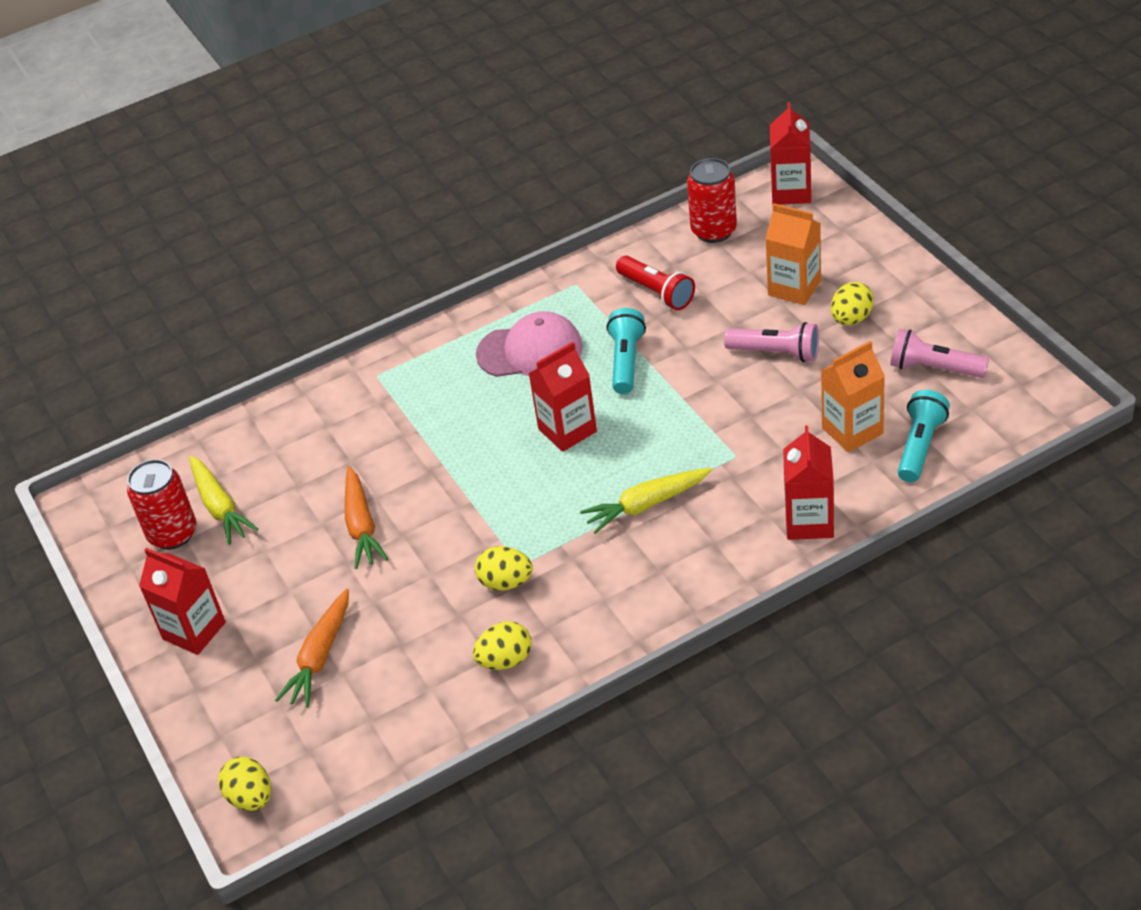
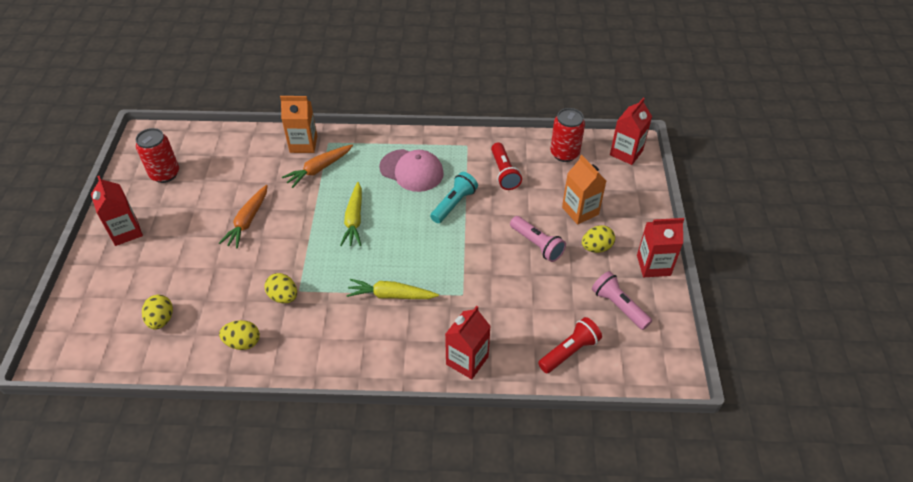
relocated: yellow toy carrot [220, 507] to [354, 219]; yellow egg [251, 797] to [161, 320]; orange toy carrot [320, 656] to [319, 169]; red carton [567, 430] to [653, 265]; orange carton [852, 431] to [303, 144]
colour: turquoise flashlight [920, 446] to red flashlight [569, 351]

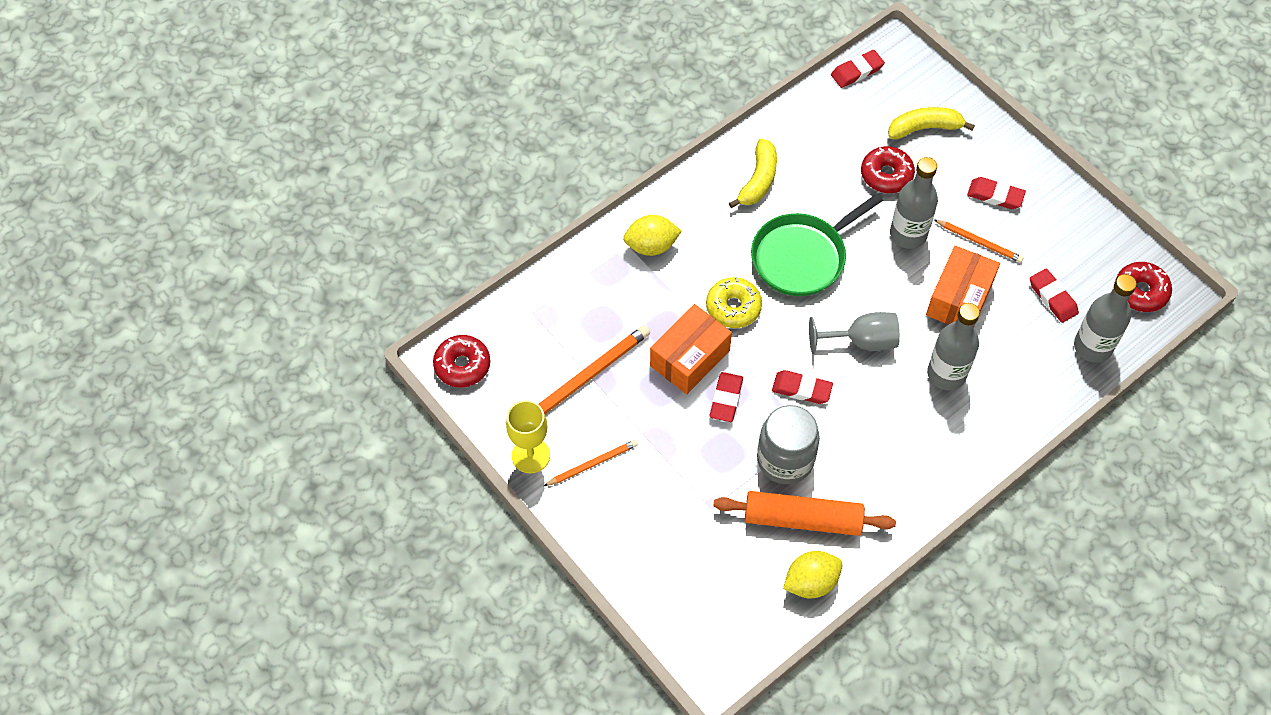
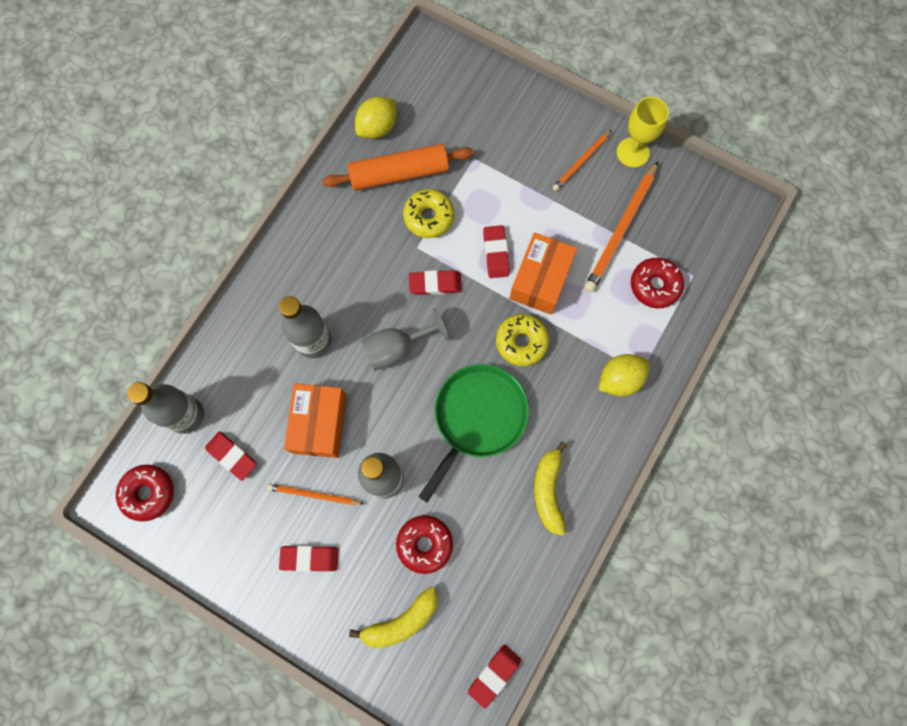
relocated: red donut [462, 365] to [654, 285]
exchanged: gray preserve jar [785, 460] to yellow donut [429, 217]

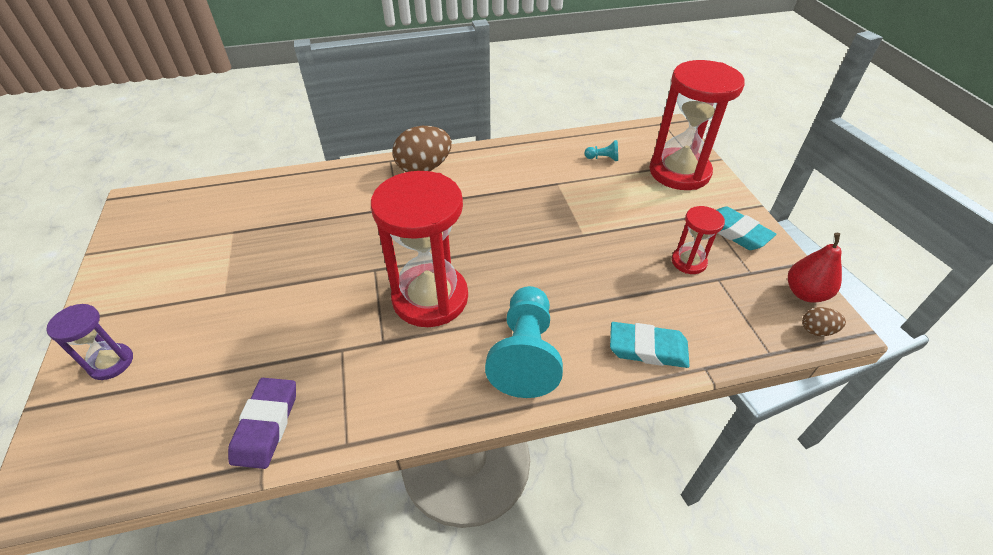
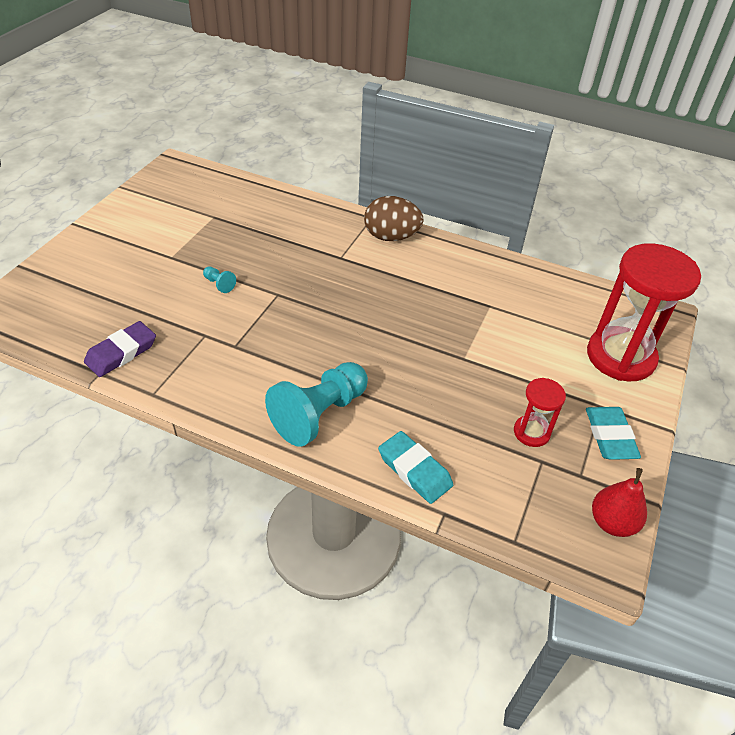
missing: violet sand timer [111, 363]; red sand timer [430, 298]; brown egg [816, 330]
relocated: turquoise pawn [602, 158] to [219, 284]

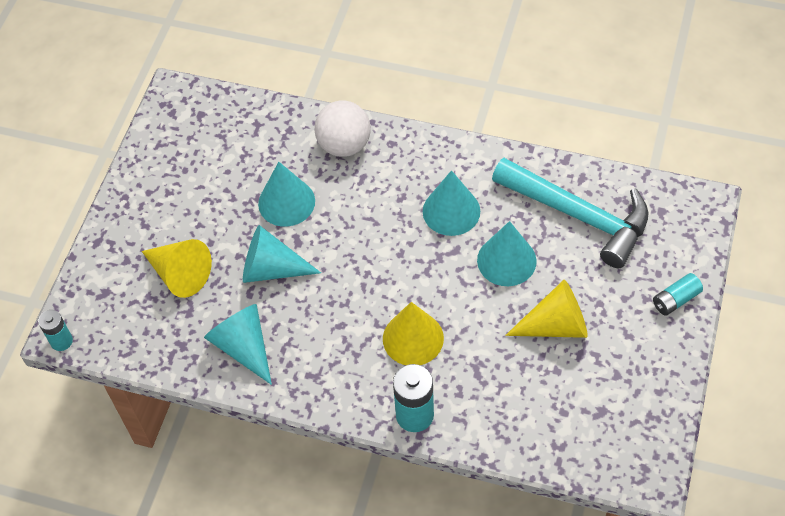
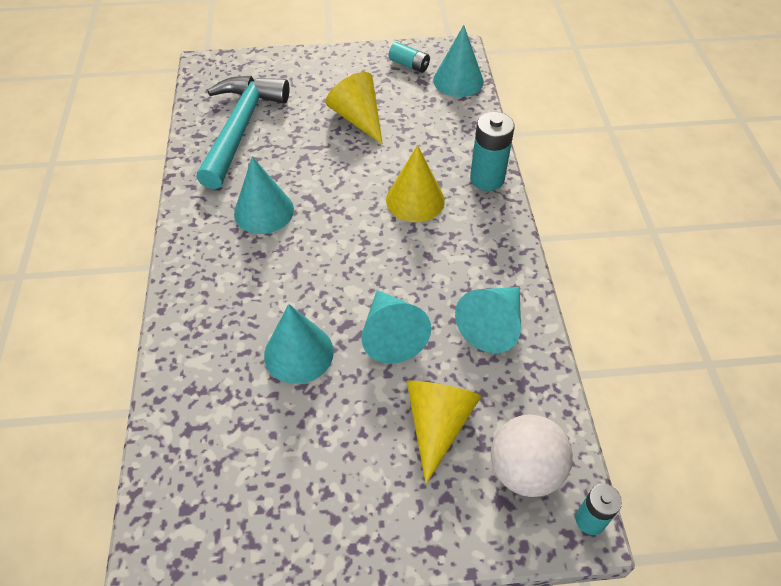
relocated: pure white ball [344, 145] to [524, 470]; turquoise cone shape [506, 260] to [458, 81]; turquoise battery [675, 300] to [409, 65]

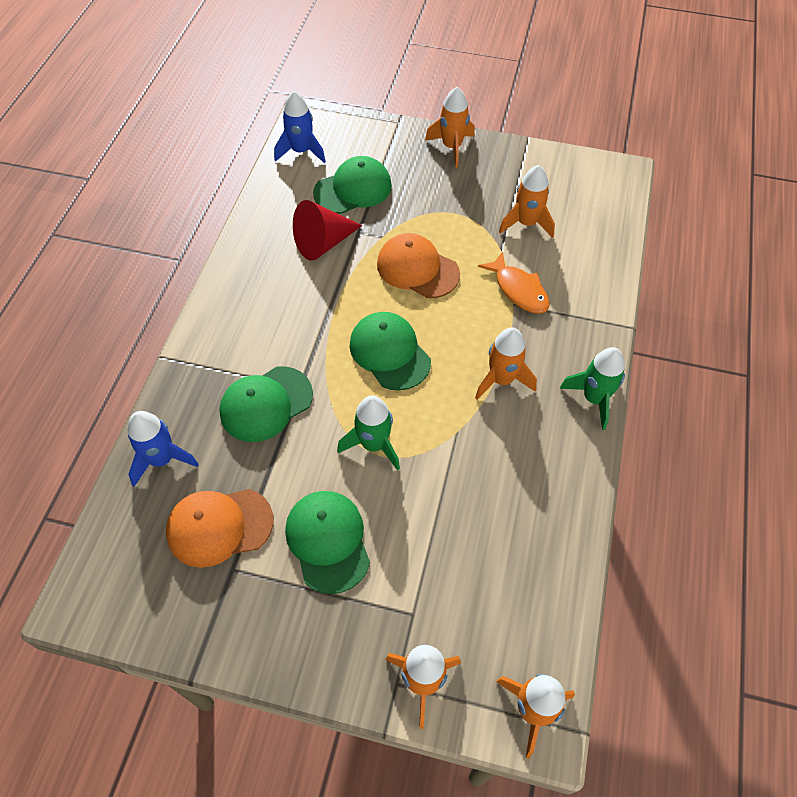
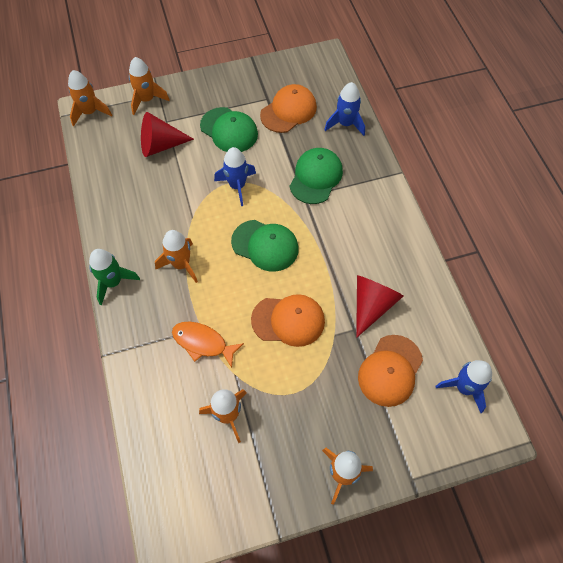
appeared: red cone shape [160, 145]
colour: emerald cap [353, 189] to orange cap [390, 370]; emerald rocket [373, 445] to cobalt rocket [237, 186]

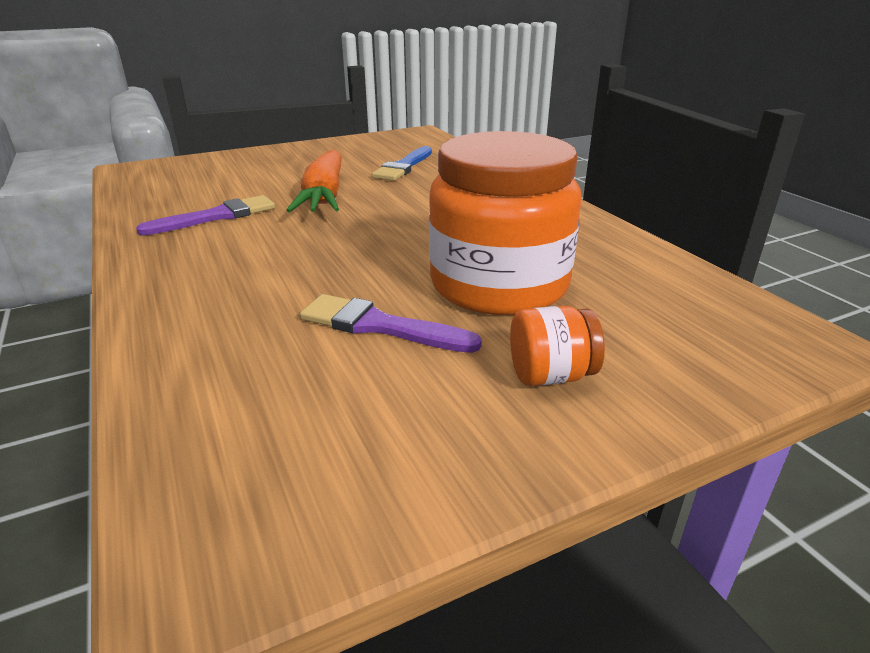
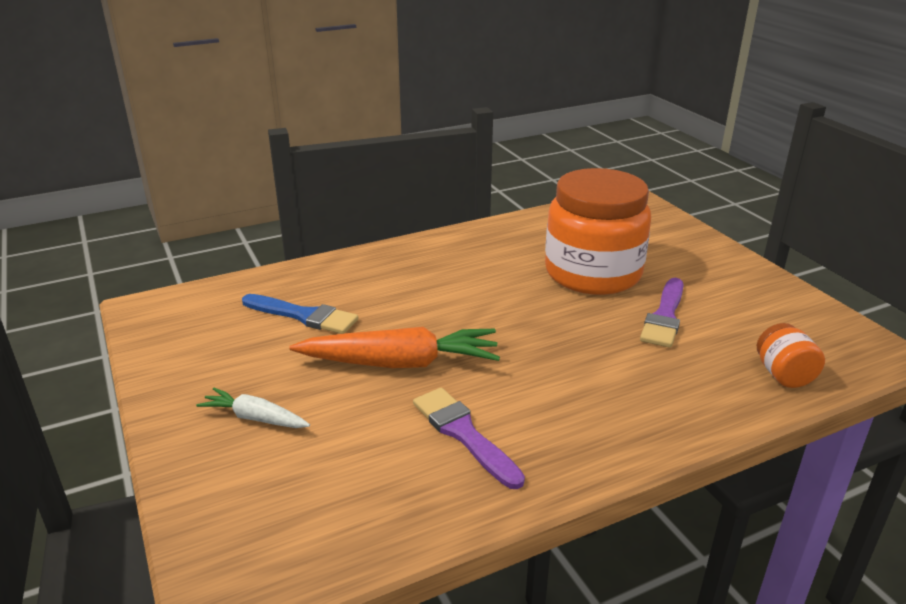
appeared: pure white toy carrot [255, 418]
relocated: orange preserve jar [551, 375] to [783, 375]

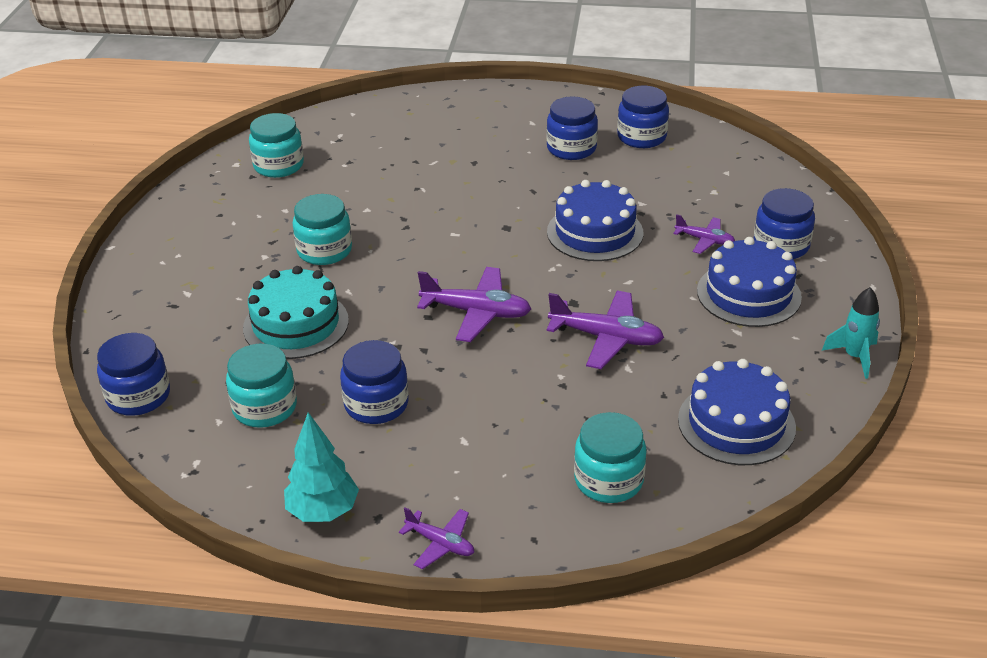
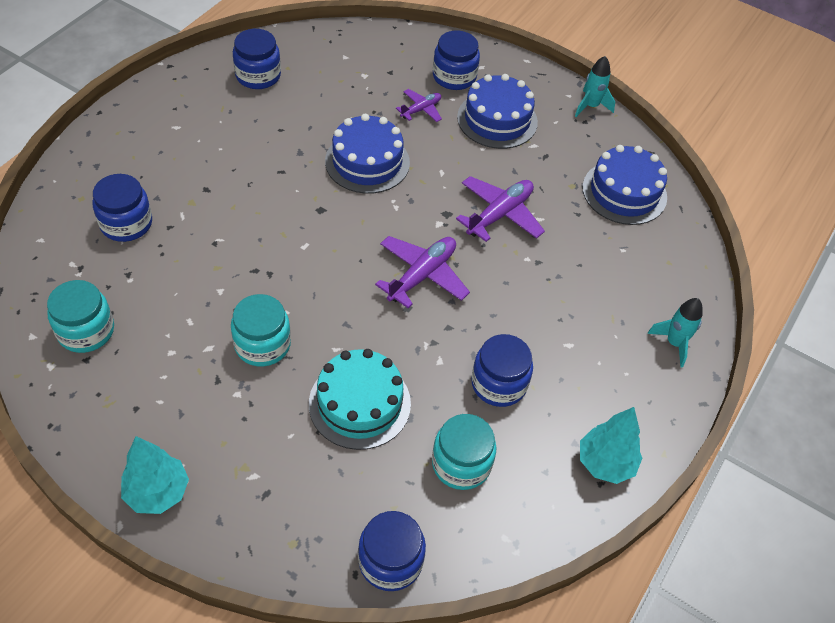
missing: violet plane [440, 543]; turquoise preserve jar [608, 480]
appeared: turquoise toy tree [157, 492]; turquoise rocket [674, 343]
relocated: cobalt preserve jar [571, 148] to [126, 223]

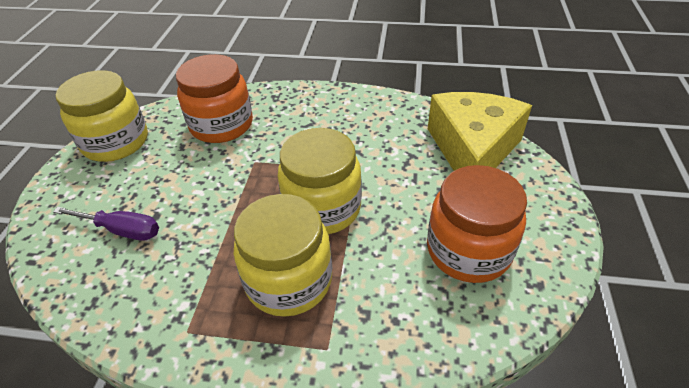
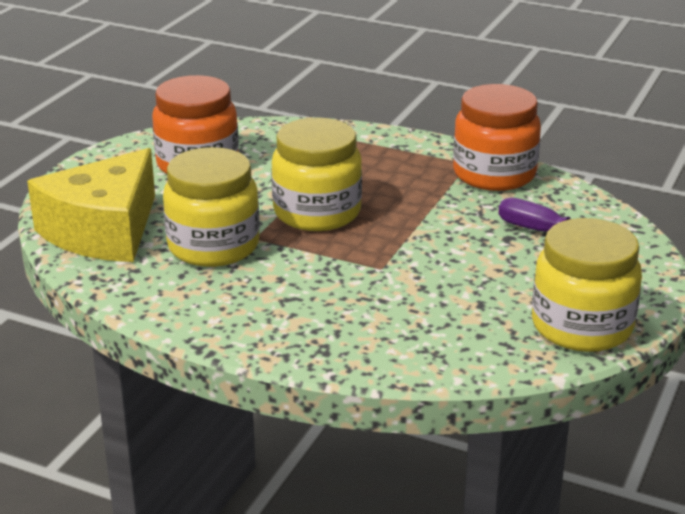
relocated: orange preserve jar [221, 125] to [494, 174]; yellow preserve jar [289, 280] to [213, 246]

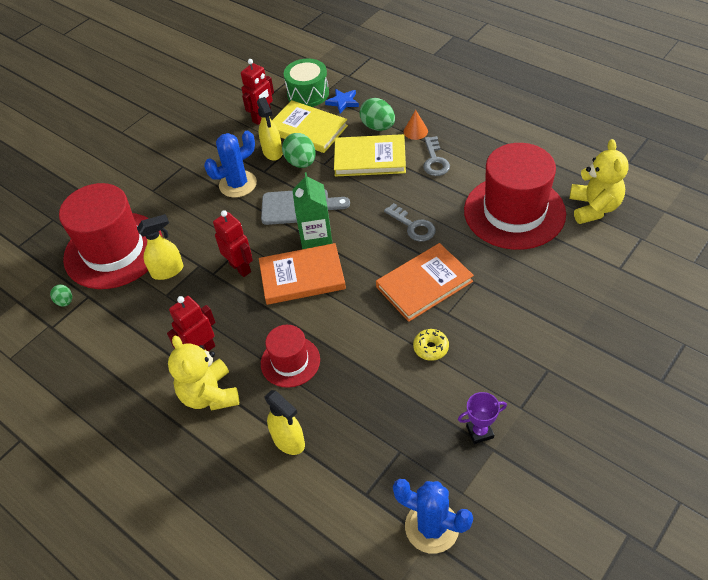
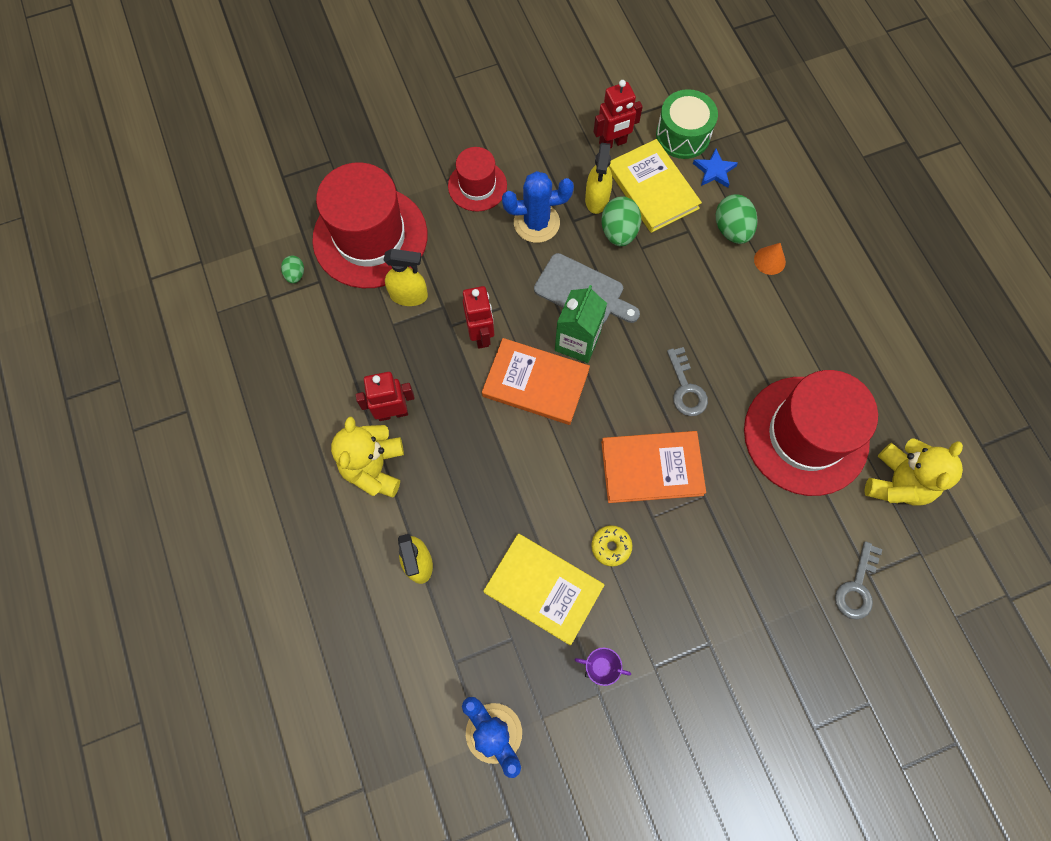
relocated: red top hat [290, 361] to [477, 186]; yellow hardcover [370, 158] to [543, 589]; gray latchkey [434, 160] to [857, 586]

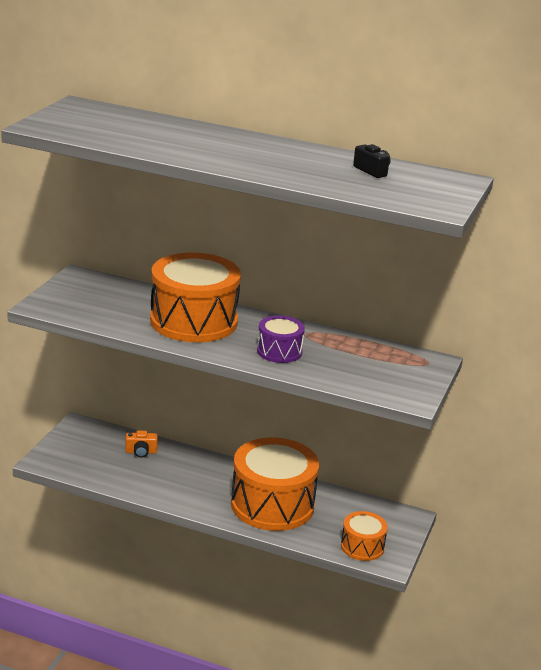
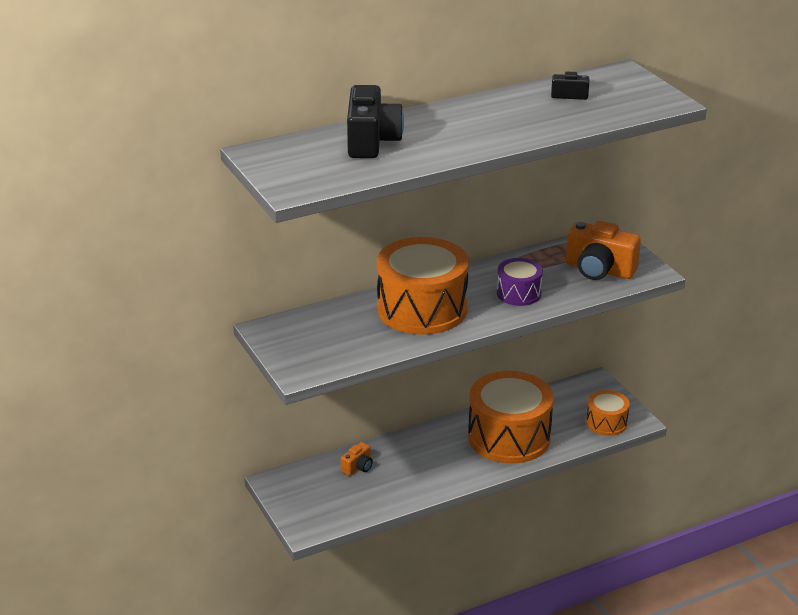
appeared: ebony compact camera [371, 141]; orange compact camera [599, 270]

